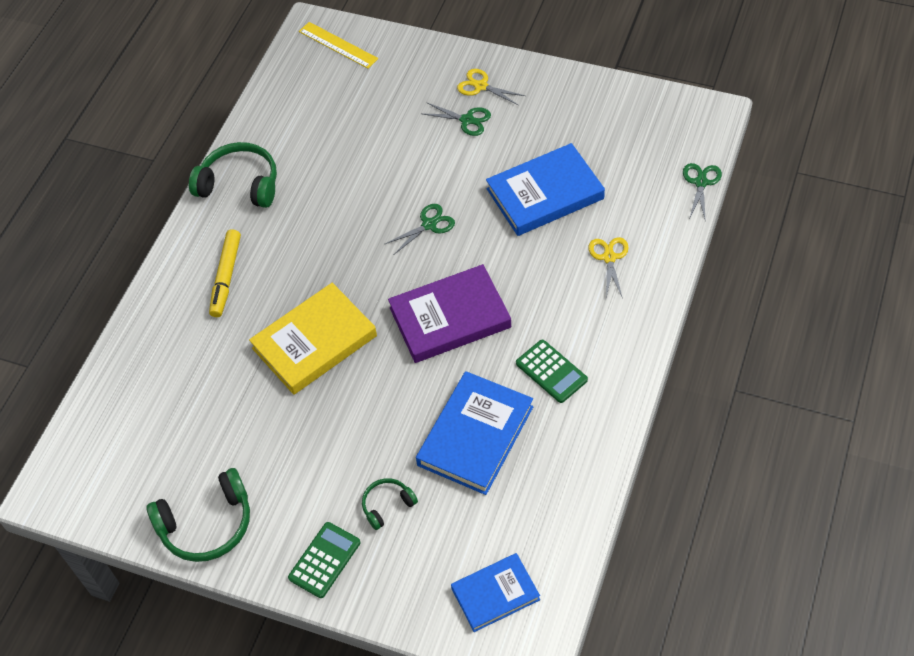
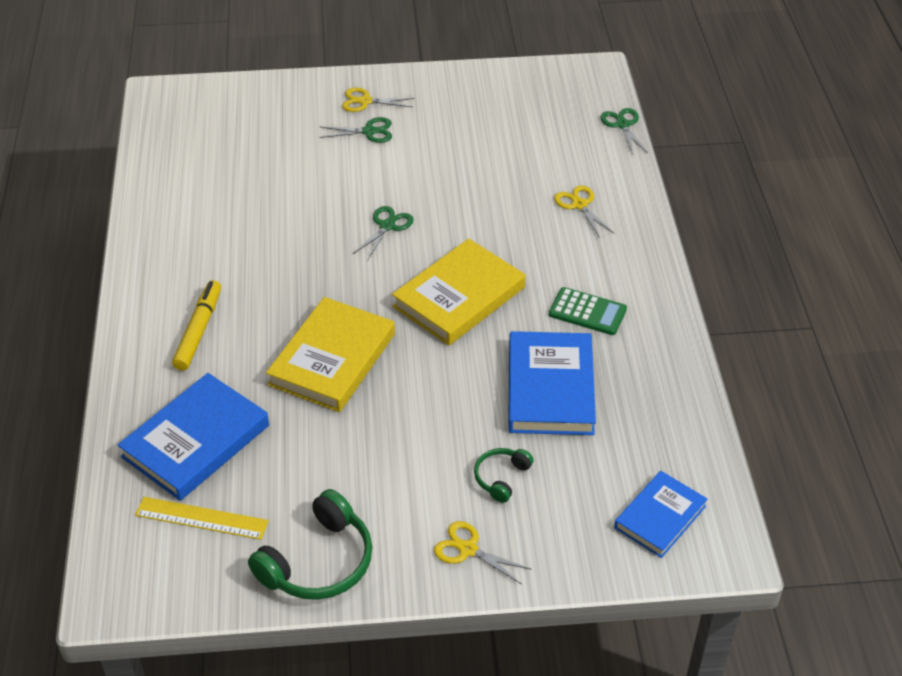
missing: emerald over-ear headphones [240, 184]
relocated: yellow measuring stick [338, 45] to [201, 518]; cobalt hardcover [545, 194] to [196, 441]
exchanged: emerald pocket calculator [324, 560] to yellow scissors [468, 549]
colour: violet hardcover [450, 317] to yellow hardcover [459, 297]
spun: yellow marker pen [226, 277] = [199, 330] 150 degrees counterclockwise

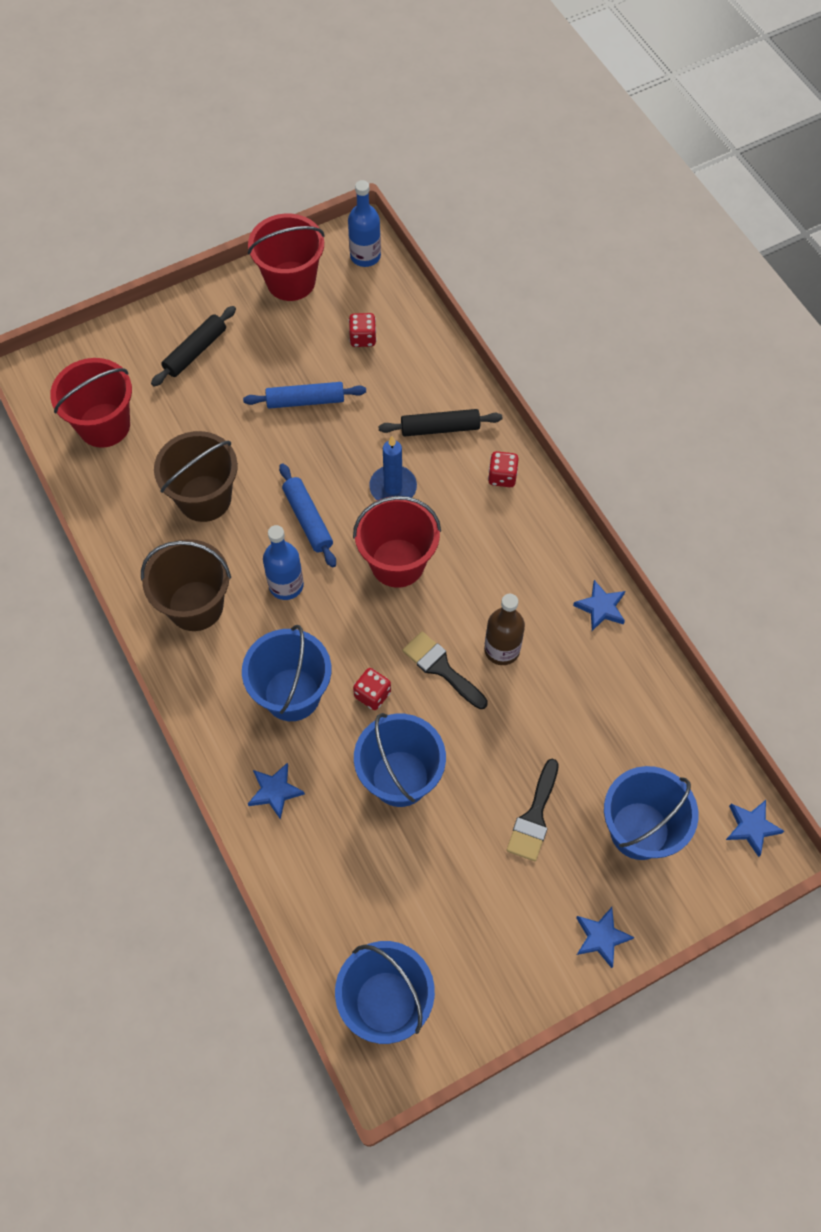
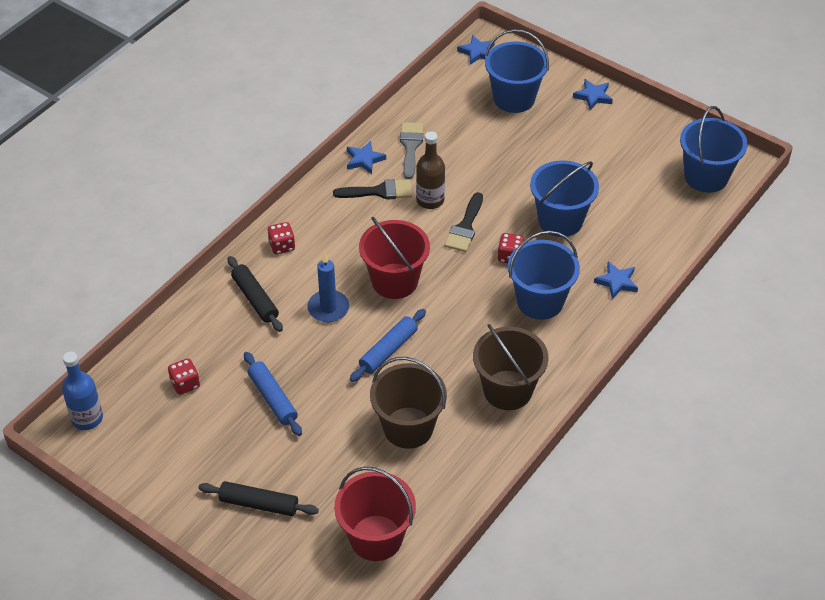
missing: red pail [291, 281]; cobalt bottle [286, 585]
appeared: gray brush [410, 146]
relocated: ebony brush [534, 817] to [379, 191]

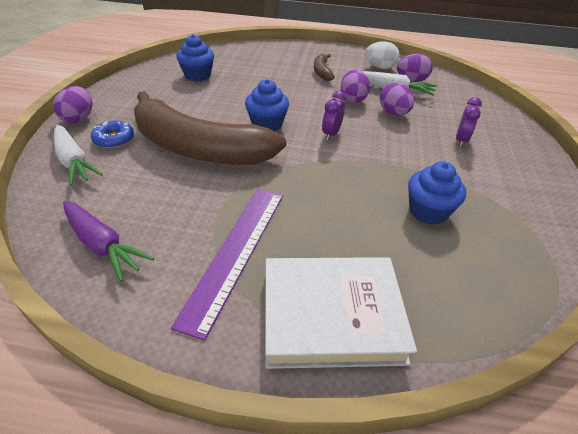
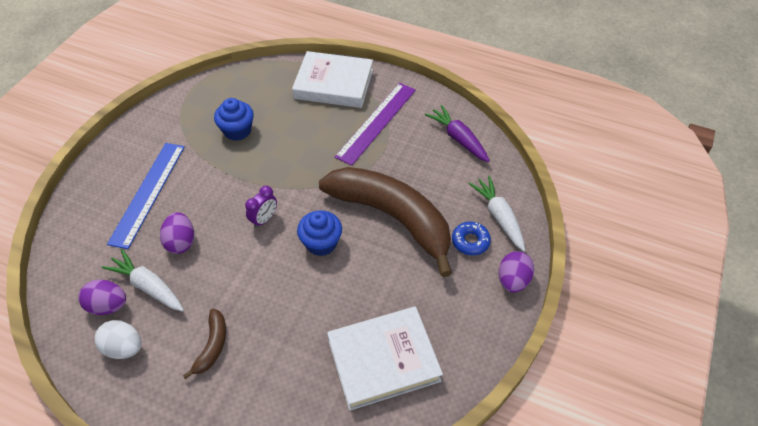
missing: violet egg [352, 99]
exchanged: cobalt muffin [197, 75] to pure white hardcover [383, 360]; violet alarm clock [461, 140] to cobalt measuring stick [148, 193]

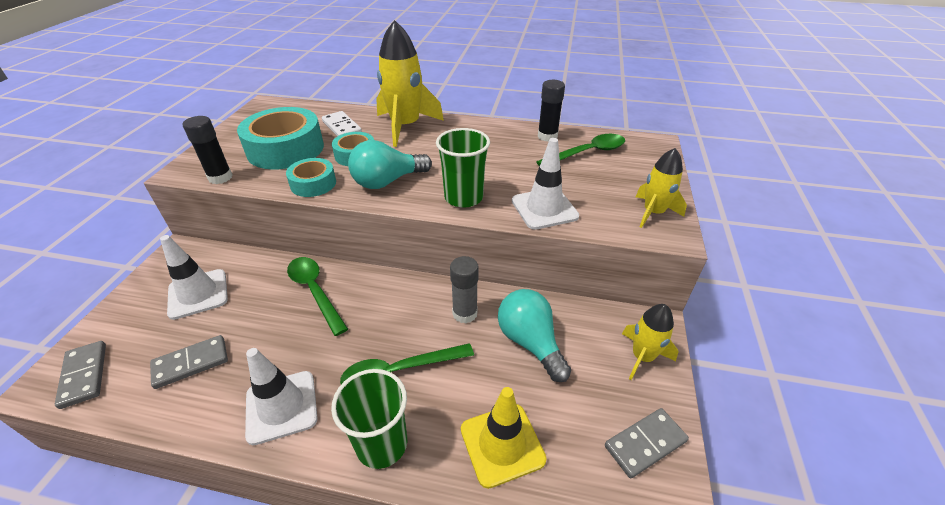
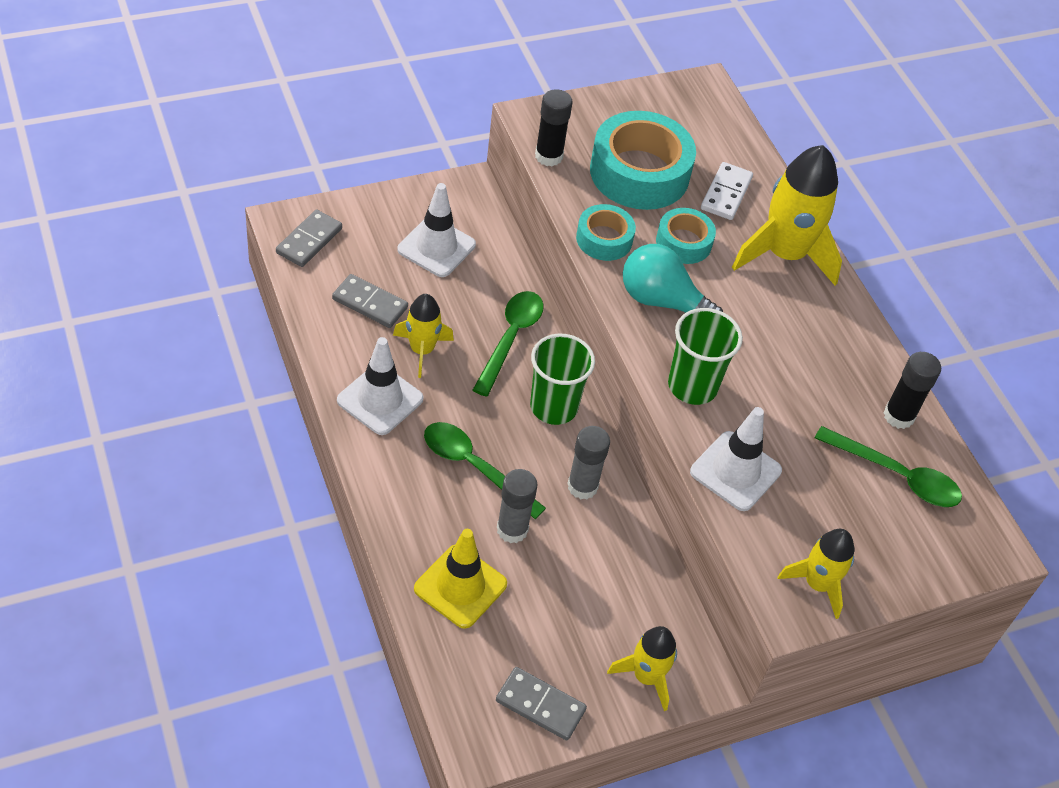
missing: turquoise light bulb [530, 342]
appeared: yellow rocket [421, 350]; gray glue stick [512, 529]
relocated: emerald beaker [382, 444] to [553, 407]

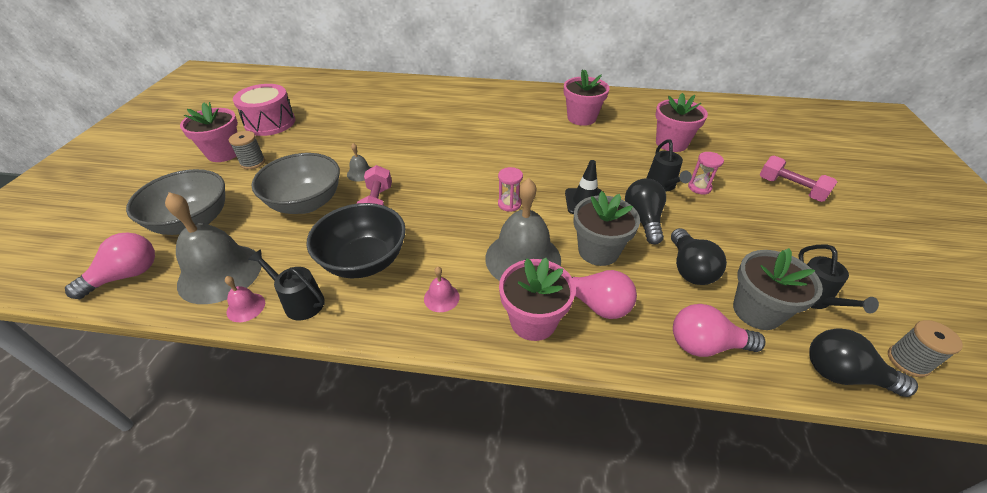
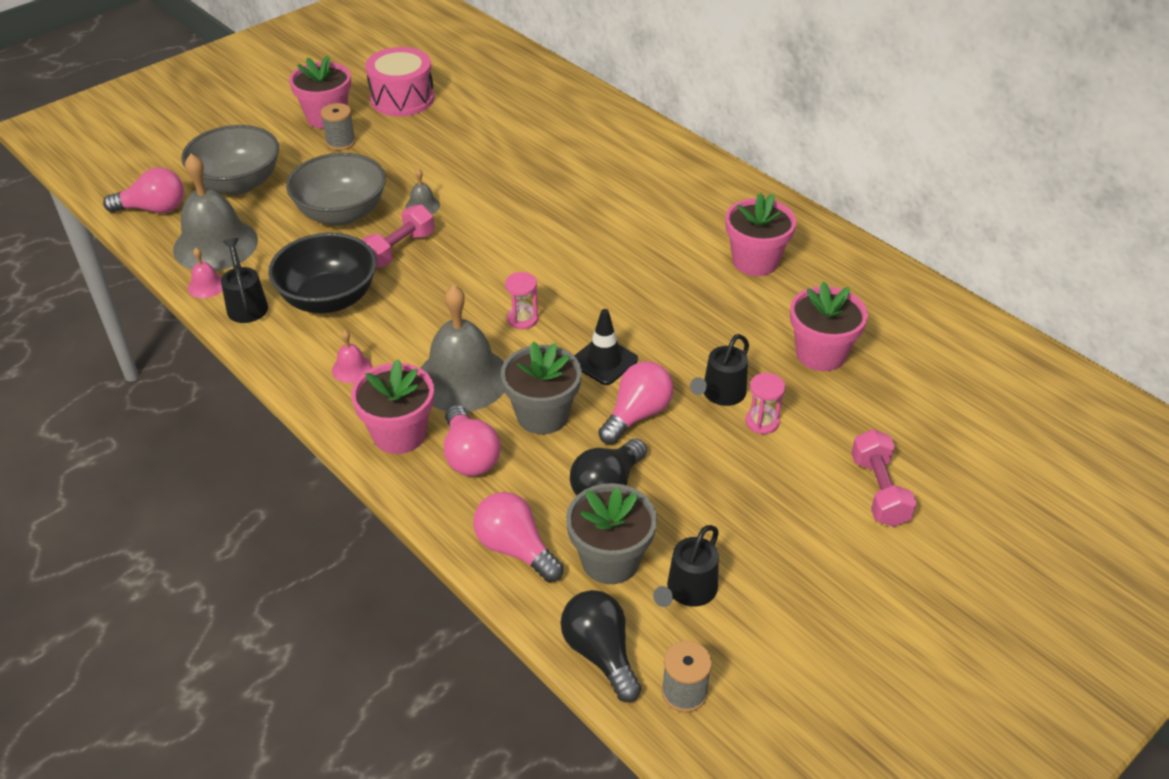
colour: ebony light bulb [643, 219] to rosy light bulb [637, 415]

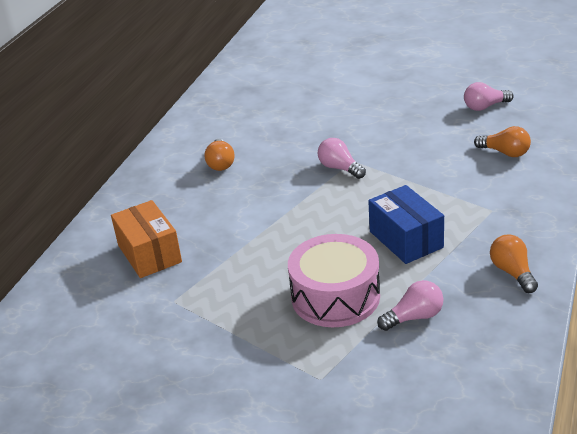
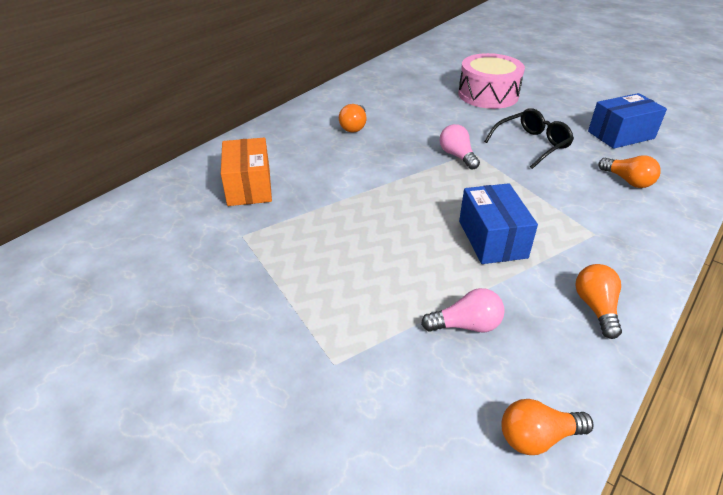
appeared: ebony glasses [532, 144]; orange light bulb [537, 437]
relocated: rosy snare drum [335, 296] to [488, 95]
exchanged: rosy light bulb [485, 107] to cobalt box [621, 135]

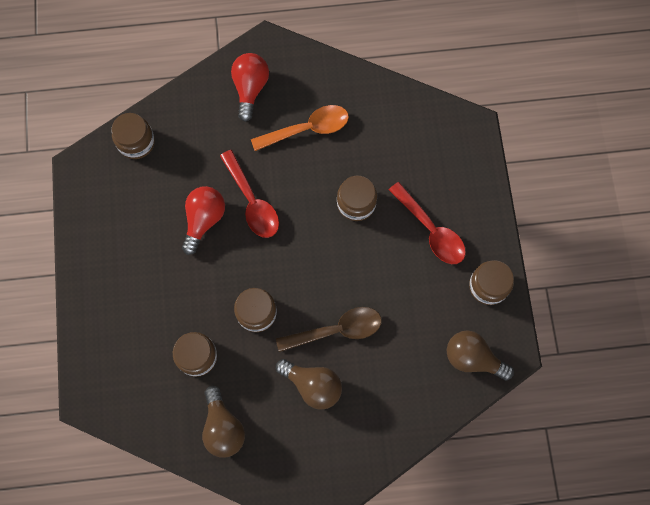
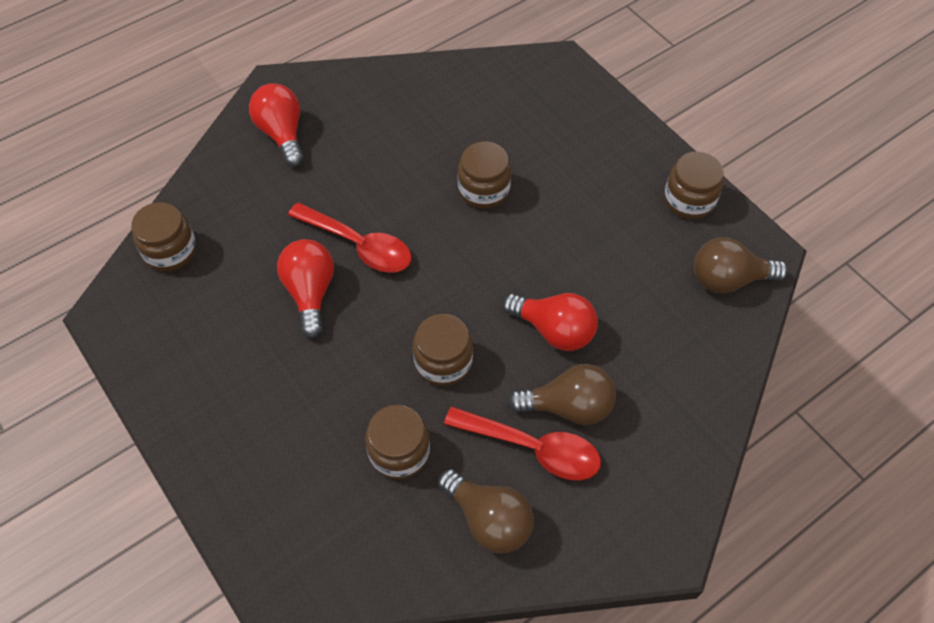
missing: orange spoon [307, 129]
relocated: red spoon [431, 230] to [533, 448]
exchanged: brown spoon [337, 330] to red light bulb [554, 330]

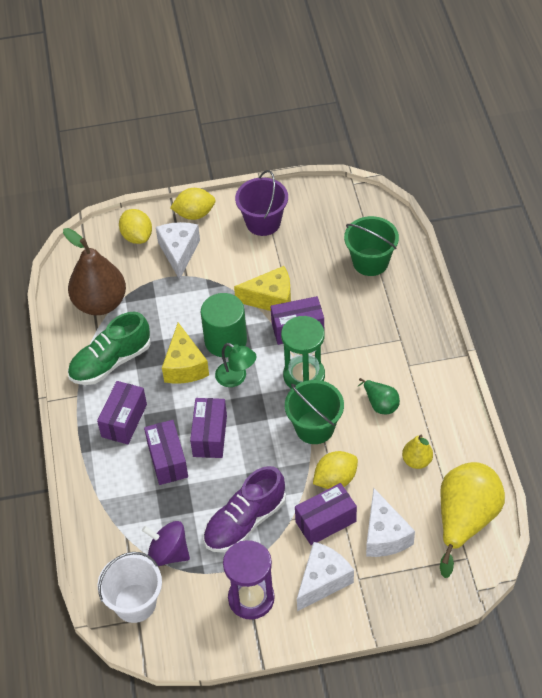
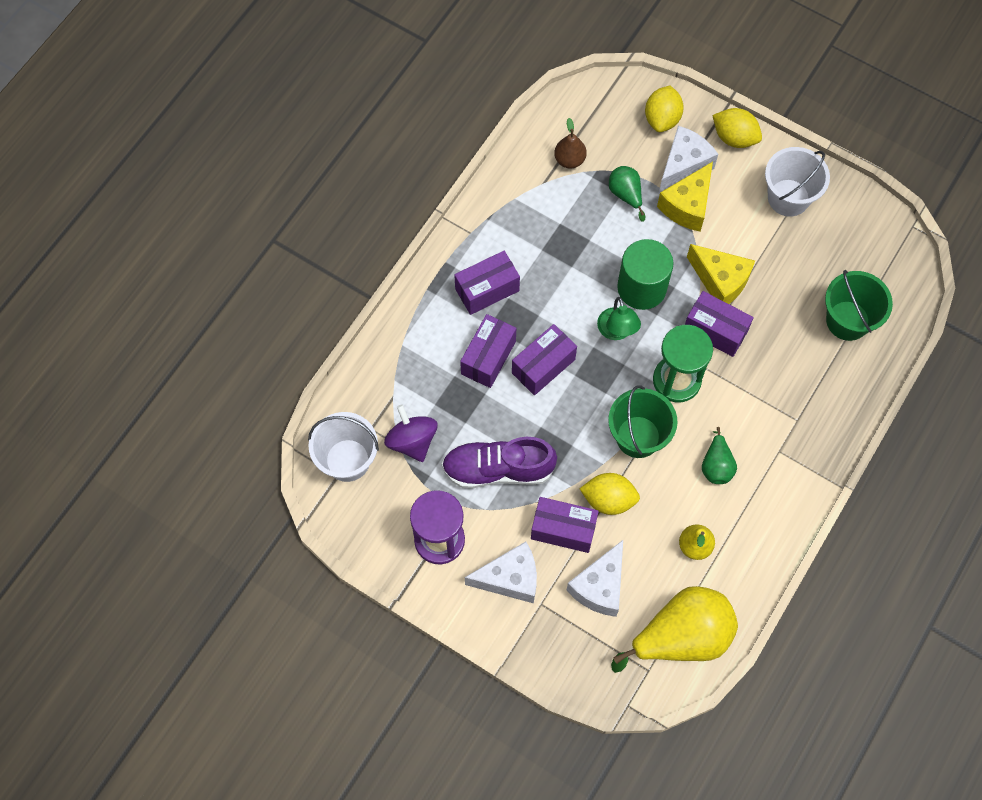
missing: emerald lace-up shoe [110, 362]
appeared: emerald toy pear [626, 195]
relocated: yellow cheese wedge [185, 366] to [687, 206]
colour: violet pail [263, 222] to pure white pail [788, 197]
size: brown toy pear [100, 303] = [569, 160] x0.49

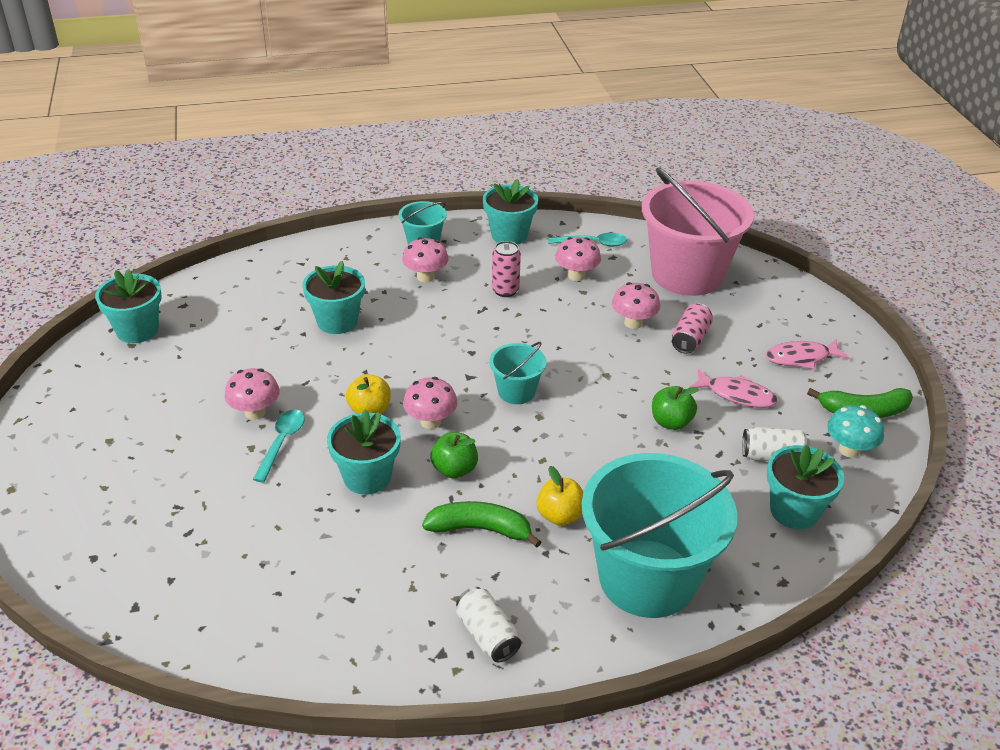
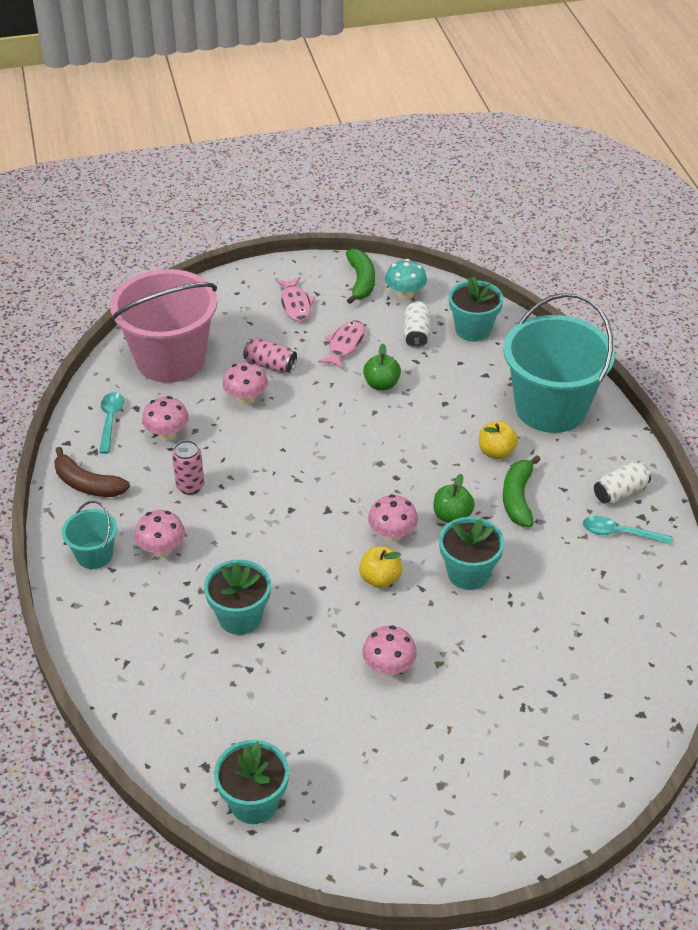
missing: turquoise pail [516, 391]
relocated: turquoise spoon [281, 443] to [620, 533]
exchanged: turquoise potted plant [509, 235] to brown toy banana [87, 484]

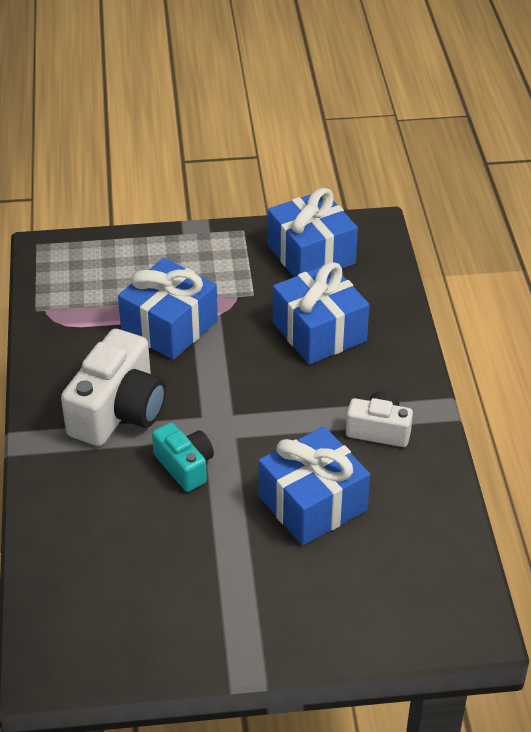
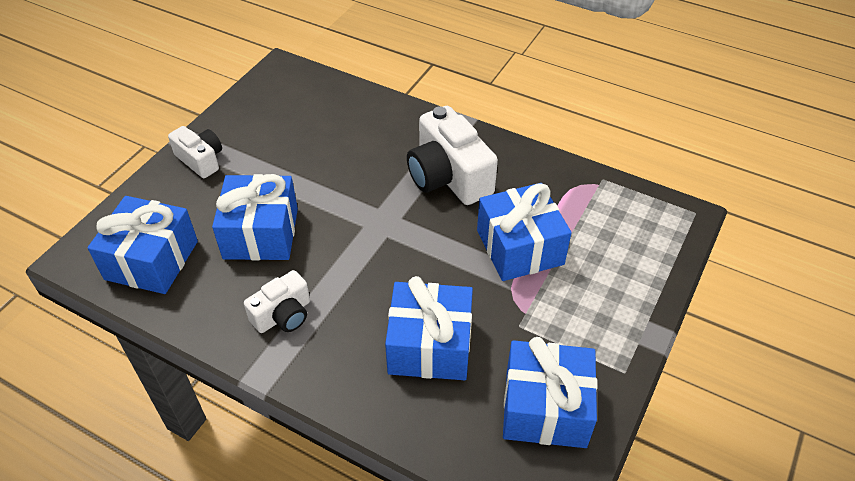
missing: turquoise compact camera [185, 466]
appeared: cobalt present [152, 260]; pure white compact camera [201, 160]

